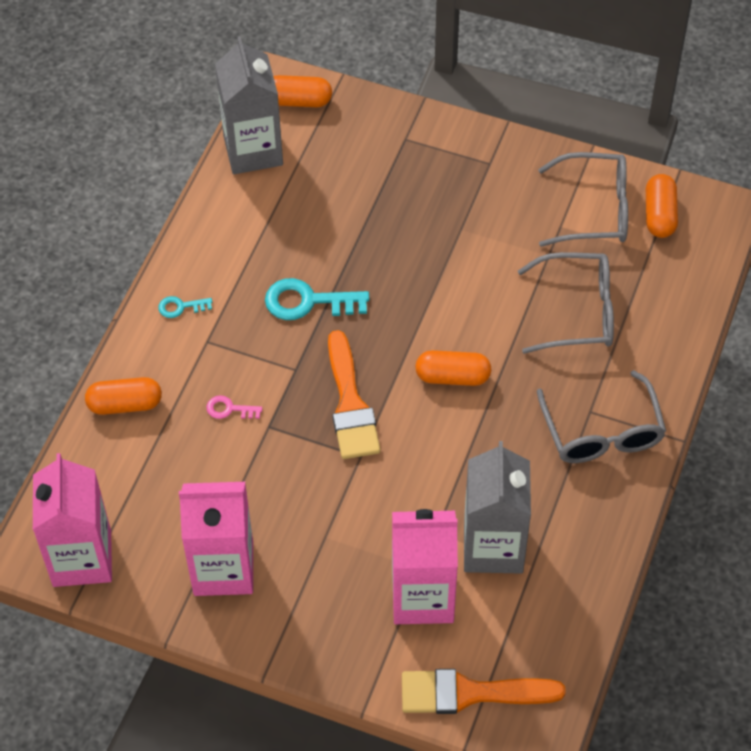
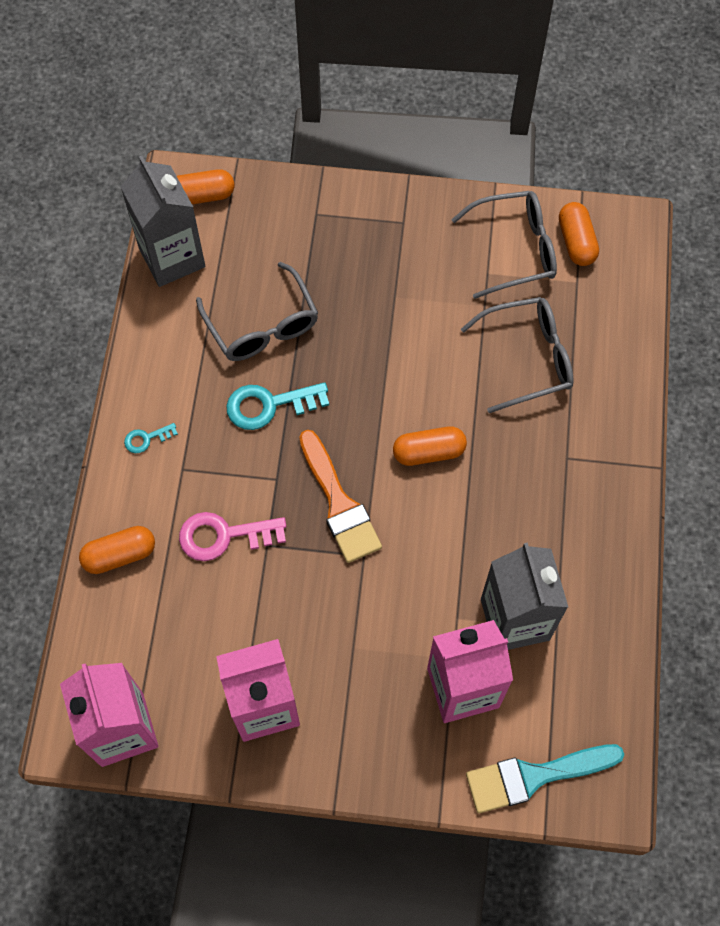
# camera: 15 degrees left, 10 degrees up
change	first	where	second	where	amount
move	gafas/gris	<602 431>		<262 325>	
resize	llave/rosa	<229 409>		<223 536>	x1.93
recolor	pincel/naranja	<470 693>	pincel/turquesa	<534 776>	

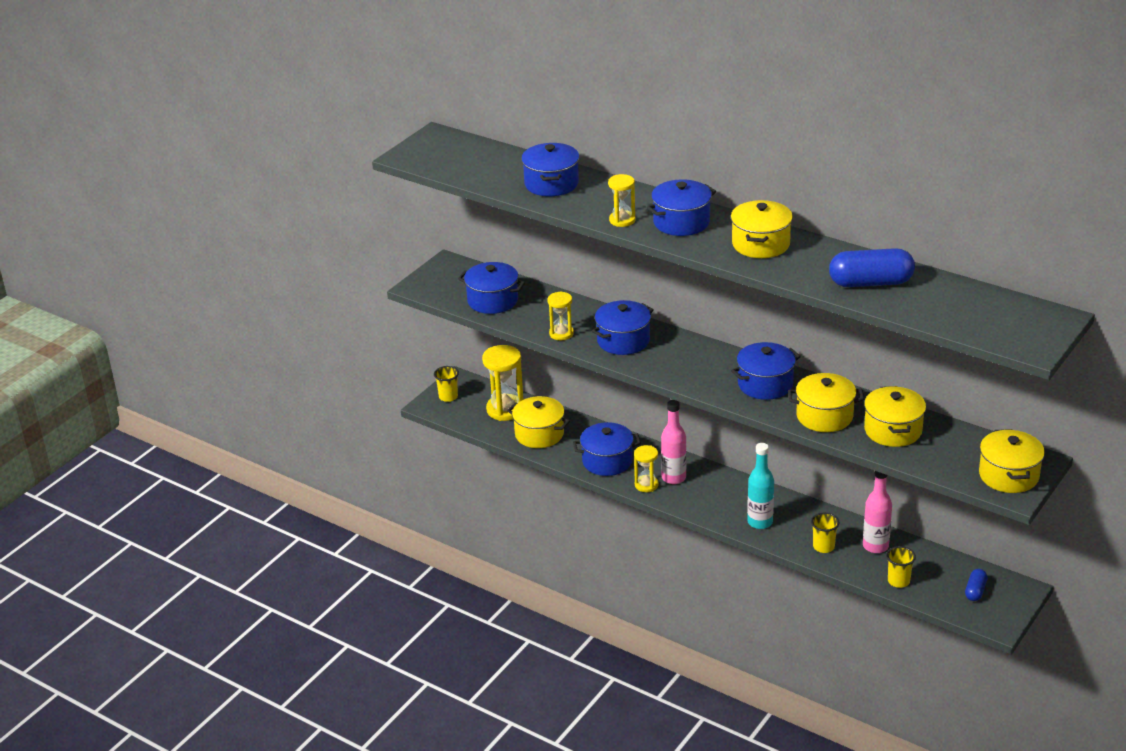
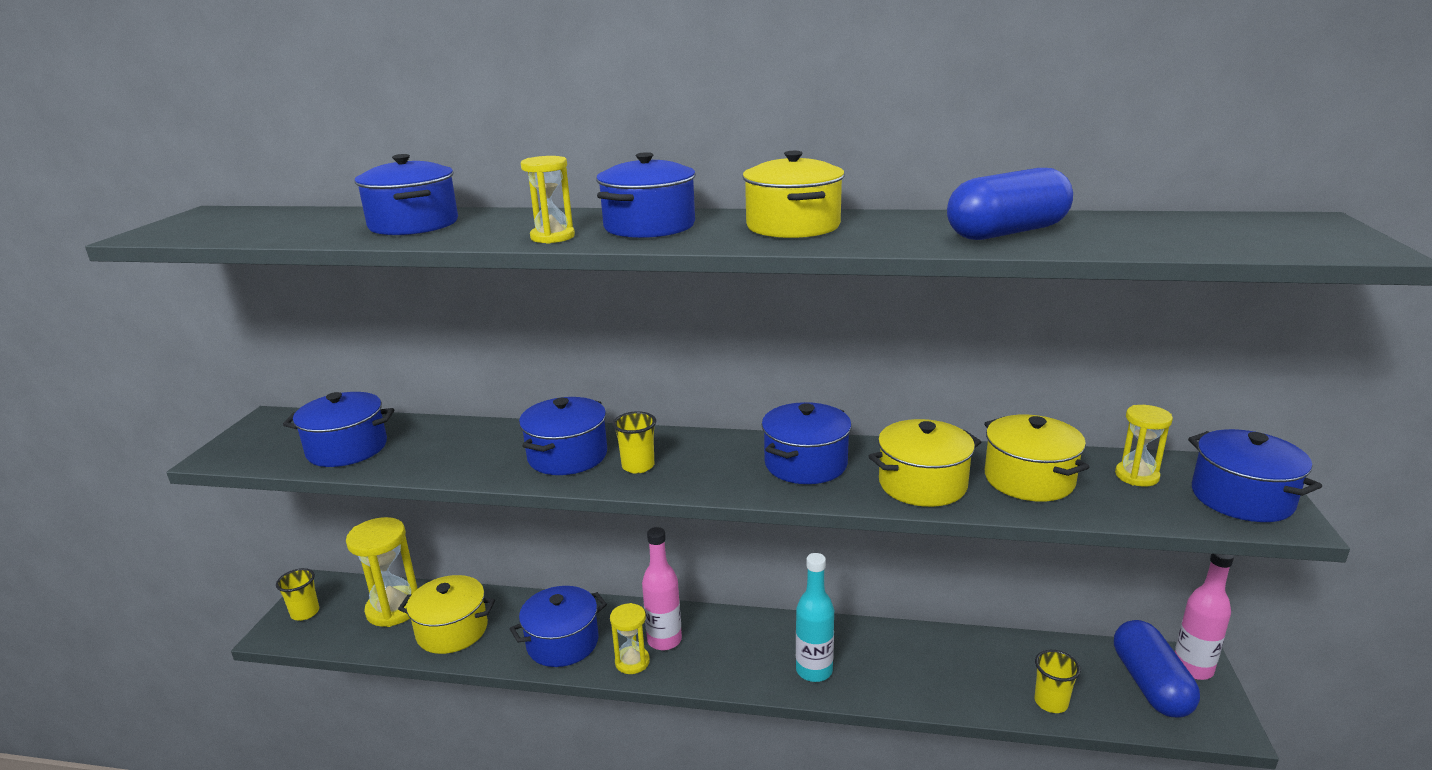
# camera: 25 degrees left, 10 degrees down
change	first	where	second	where	amount
move	reloj de arena/amarillo	<561 333>		<1136 476>	
recolor	olla/amarillo	<1008 475>	olla/azul	<1241 498>	
move	botella/rosa	<875 546>		<1192 668>	
move	vaso/amarillo	<823 547>		<638 466>	
resize	cápsula/azul	<975 591>		<1150 684>	x1.93

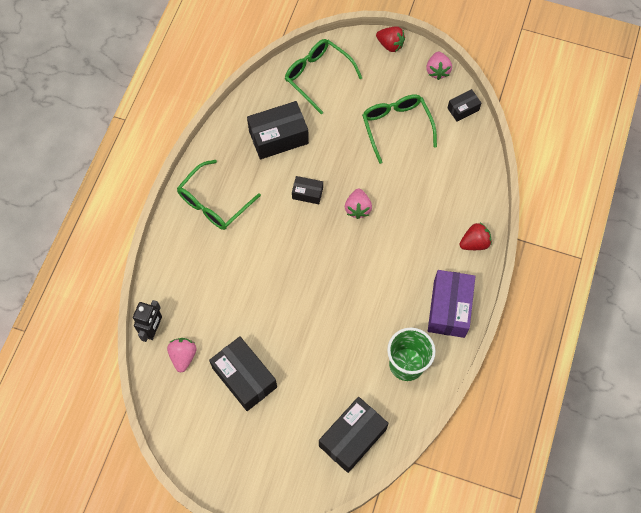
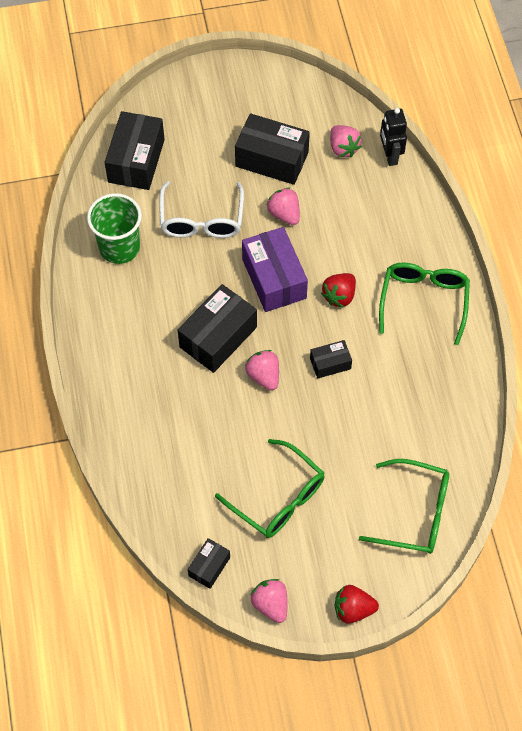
# camera: 150 degrees right, 5 degrees down
change	first	where	second	where	amount
move	caja/negro	<278 137>		<218 337>	
move	fresa/rojo	<474 243>		<339 296>	
move	caja/morado	<449 308>		<274 279>	
insert			gafas/blanco	<201 220>	
insert			fresa/rosa	<284 214>	

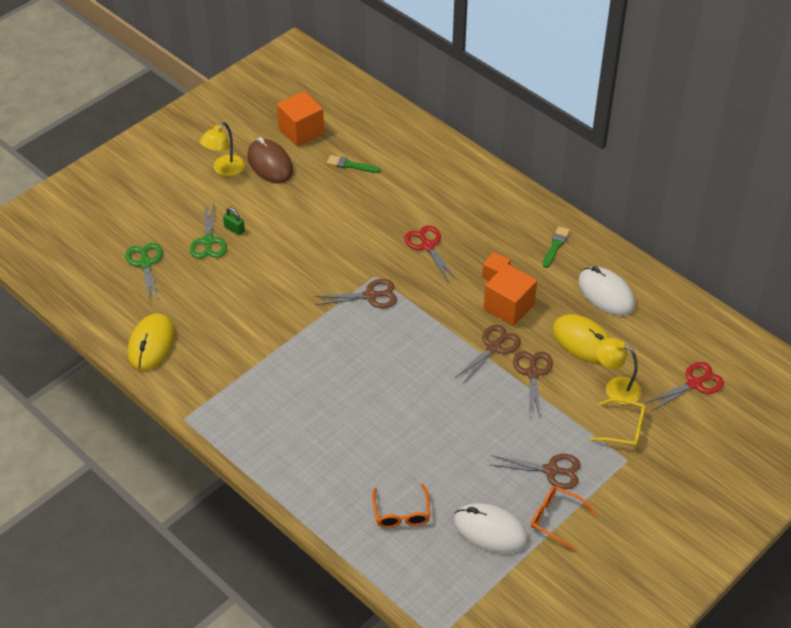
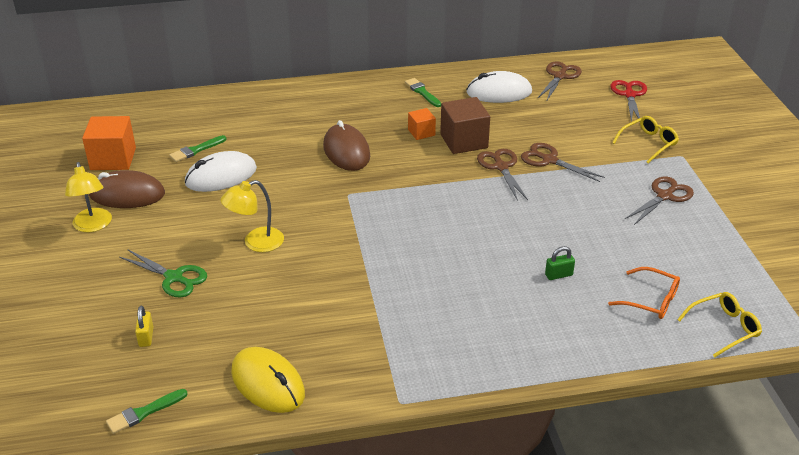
# camera: 55 degrees left, 10 degrees down
change	first	where	second	where	amount
move	candado/verde	<234 229>		<558 275>	
replace	tijeras/rojo	<427 246>	ratón/marrón	<346 151>	
replace	tijeras/verde	<145 263>	candado/amarillo	<146 337>	
recolor	cubo/naranja	<508 307>	cubo/marrón	<464 141>	
move	tijeras/marrón	<371 296>		<560 76>	
delete	ratón/amarillo	<583 341>			
move	lámpara/amarillo	<615 388>		<256 243>	
delete	gafas/naranja	<556 519>			
move	ratón/blanco	<490 531>		<221 176>	
insert			gafas/amarillo	<724 328>	
insert			pincel/verde	<144 412>	

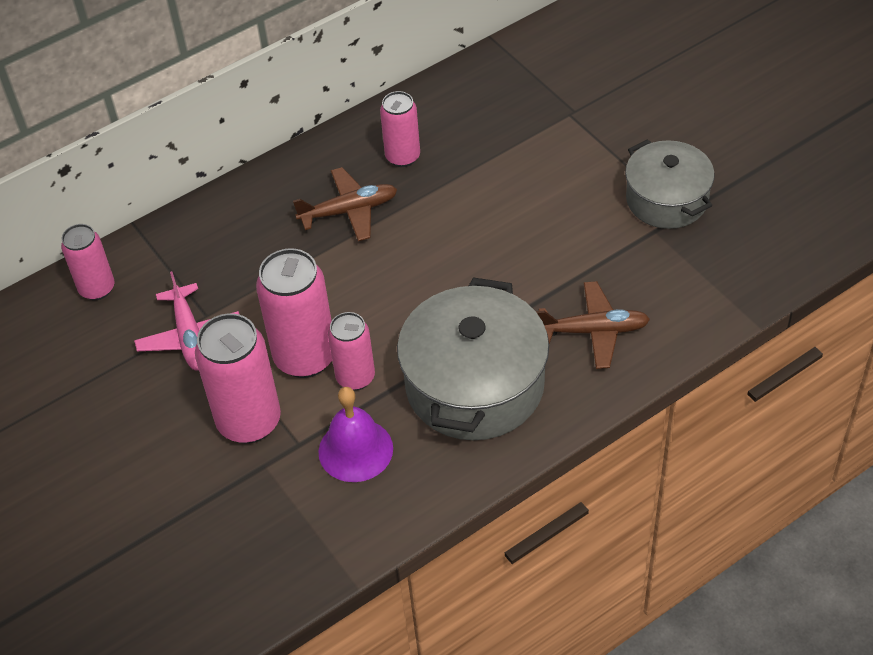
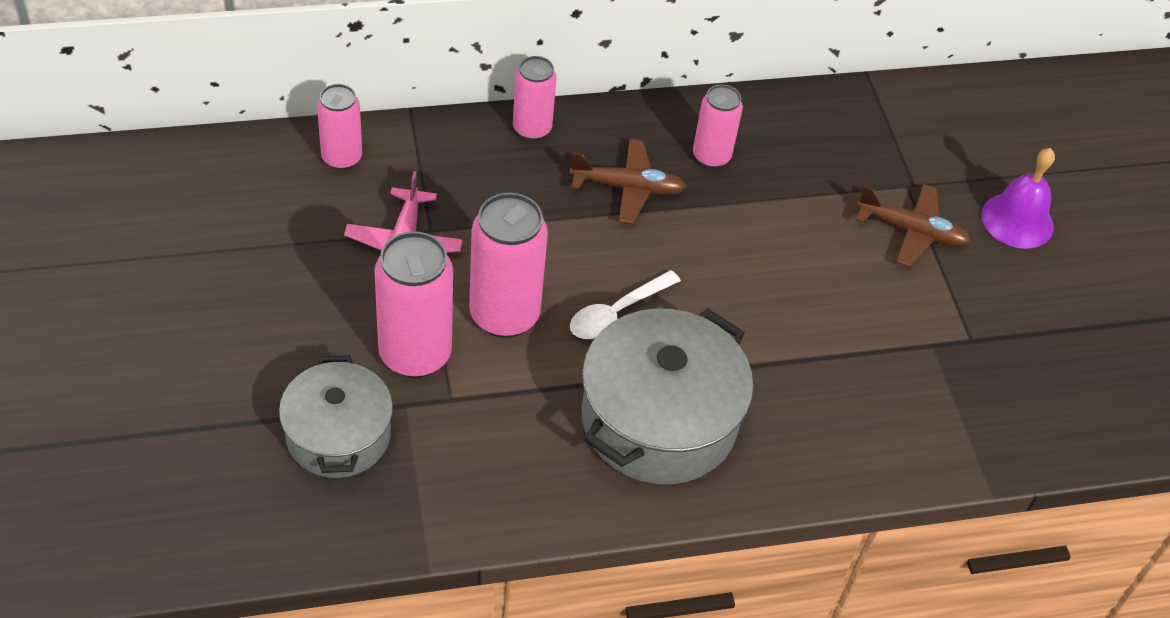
# camera: 15 degrees right, 0 degrees up
change	first	where	second	where	amount
move	olla/gris	<667 199>		<338 435>	
move	avión/marrón	<594 331>		<912 231>	
move	lata/rosa	<355 377>		<532 129>	
move	campana/morado	<355 450>		<1017 220>	
insert			cuchara/blanco	<617 313>	

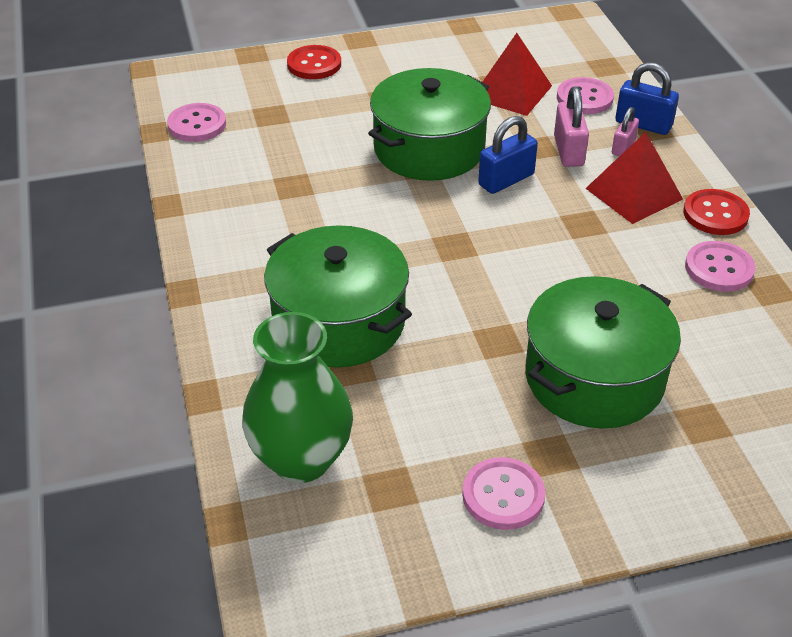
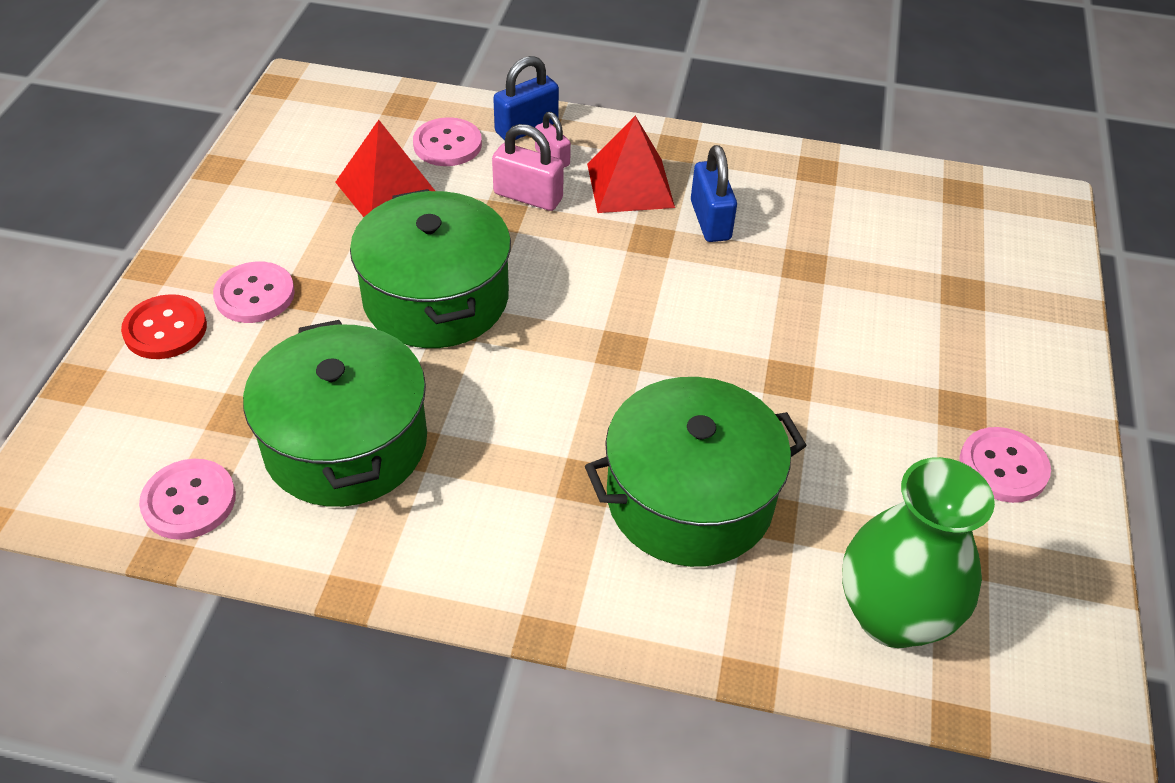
# camera: 65 degrees left, 5 degrees up
change	first	where	second	where	amount
move	candado/azul	<506 180>		<710 220>	
delete	botón/rojo	<715 214>			
move	botón/rosa	<719 268>		<255 295>	
move	olla/verde	<594 377>		<345 443>	

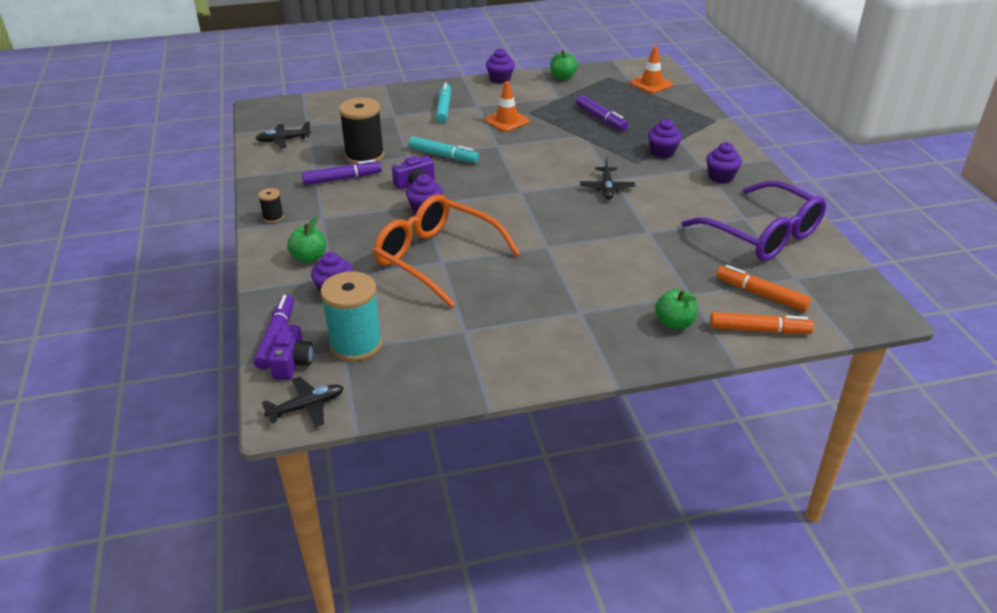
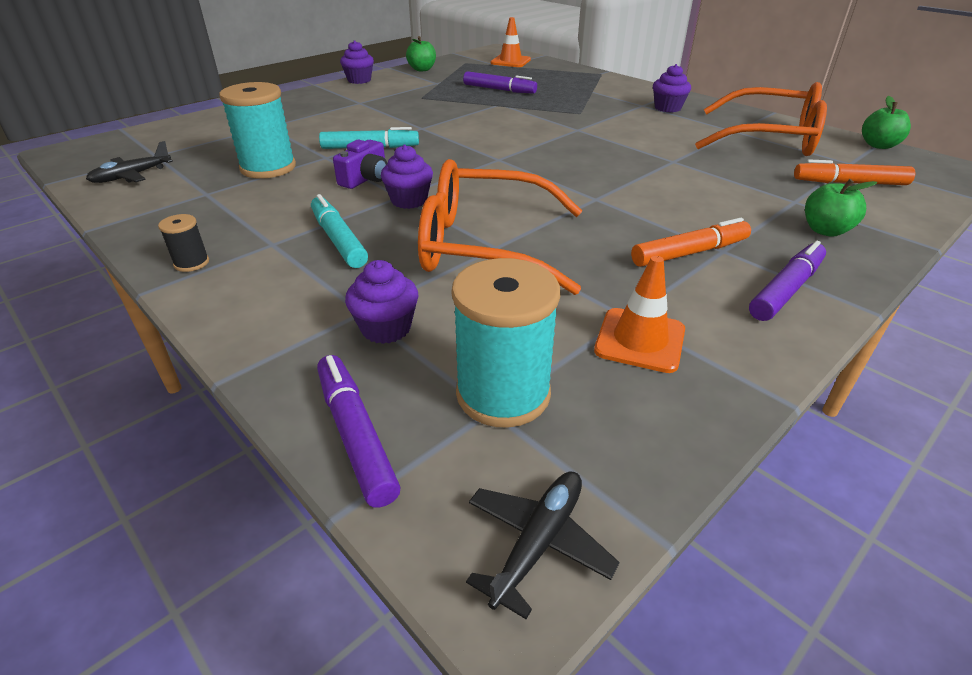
# camera: 30 degrees left, 0 degrees up
change	first	where	second	where	amount
move	cono de tráfico/naranja	<506 121>		<640 340>	
move	rotulador/turquesa	<443 108>		<338 240>	
recolor	carrete/negro	<364 156>	carrete/turquesa	<268 168>	
delete	magdalena/morado	<662 152>			
delete	avión/negro	<607 188>			
move	rotulador/morado	<342 179>		<785 290>	
recolor	gafas/morado	<763 234>	gafas/naranja	<769 139>	
move	manzana/verde	<309 258>		<878 145>	
move	rotulador/naranja	<759 330>		<689 253>	
delete	cámara/morado	<293 363>			

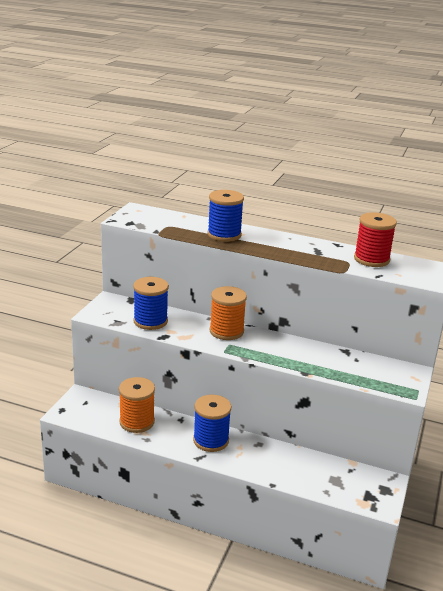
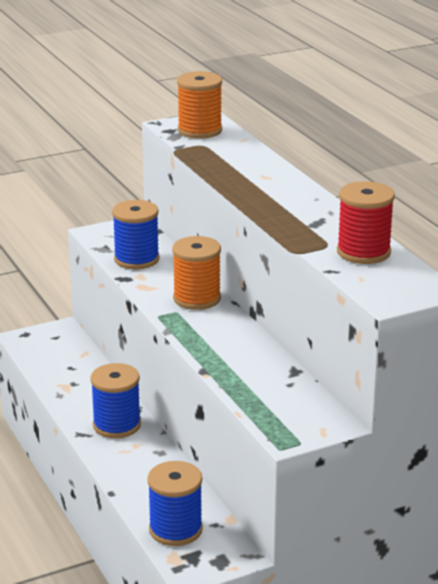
# camera: 45 degrees right, 0 degrees up
change	first	where	second	where	amount
move	carrete/azul	<224 235>		<175 529>	
move	carrete/naranja	<137 422>		<200 130>	

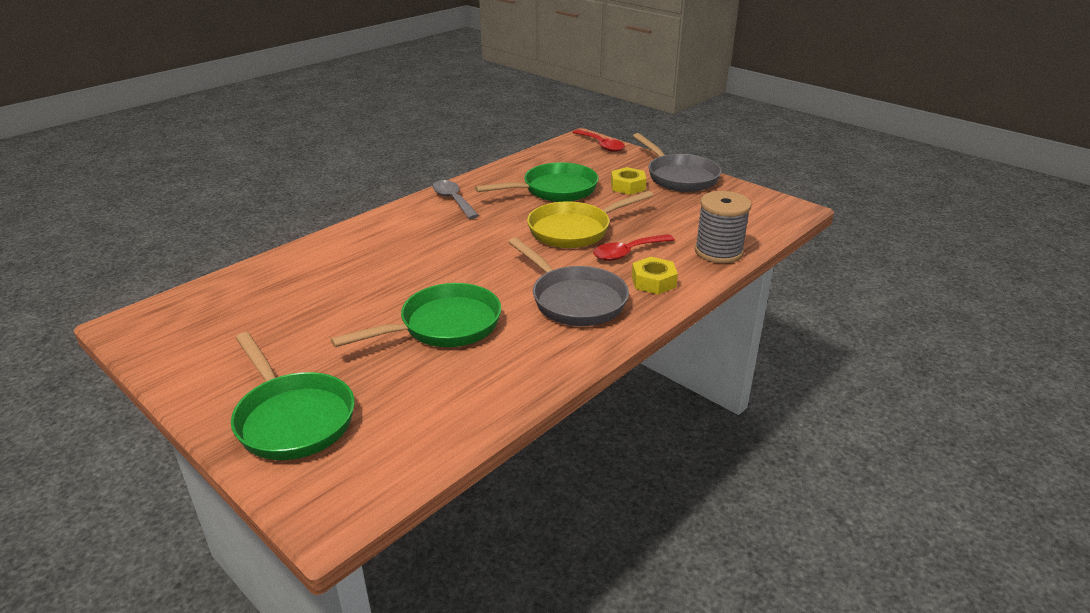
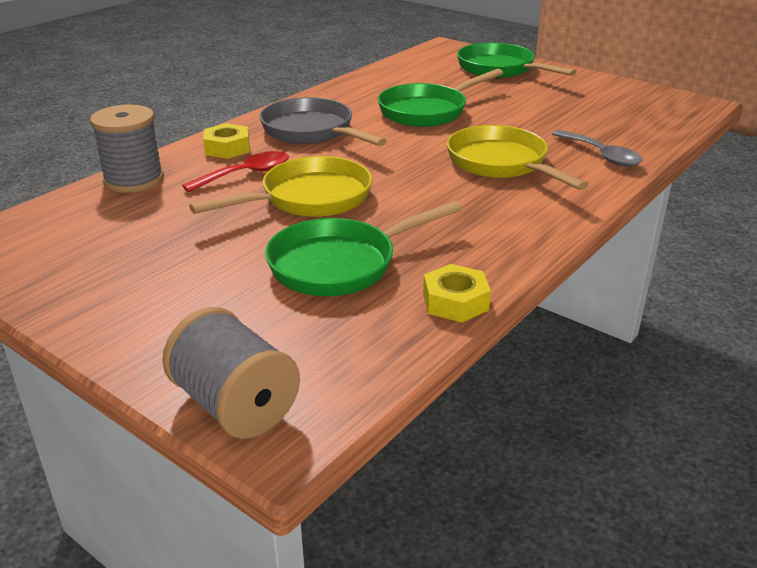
# camera: 175 degrees right, 0 degrees up
change	first	where	second	where	amount
replace	cuchara/rojo	<601 145>	carrete/gris	<235 405>	
delete	sartén/gris	<679 177>			
move	tuerca/amarillo	<628 186>		<455 302>	
move	cuchara/gris	<453 200>		<601 155>	
insert			sartén/amarillo	<501 164>	

